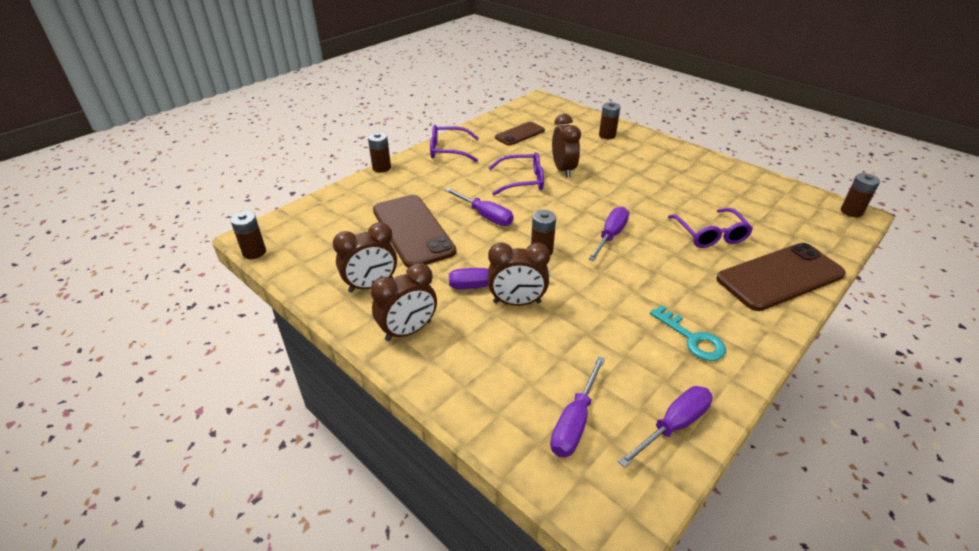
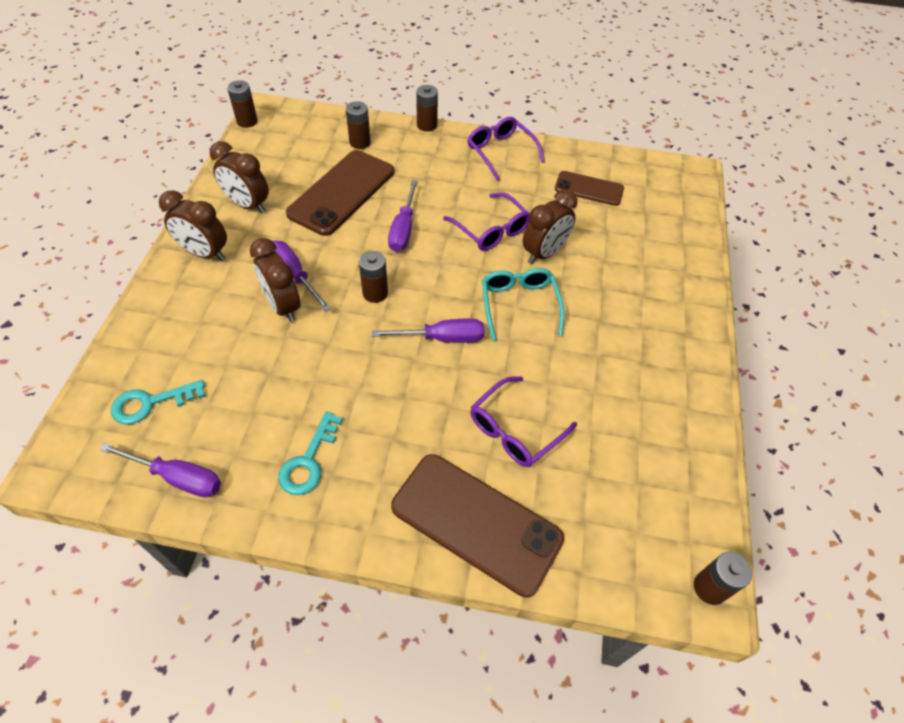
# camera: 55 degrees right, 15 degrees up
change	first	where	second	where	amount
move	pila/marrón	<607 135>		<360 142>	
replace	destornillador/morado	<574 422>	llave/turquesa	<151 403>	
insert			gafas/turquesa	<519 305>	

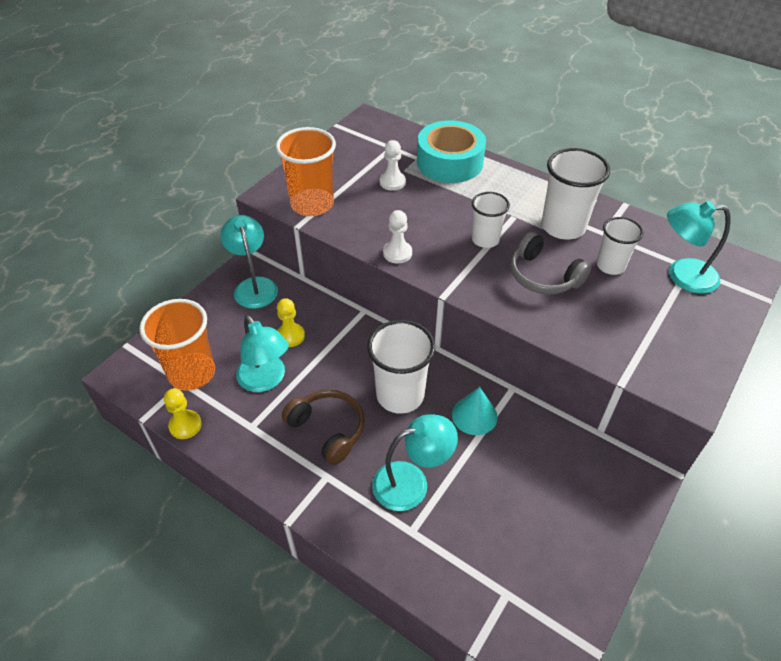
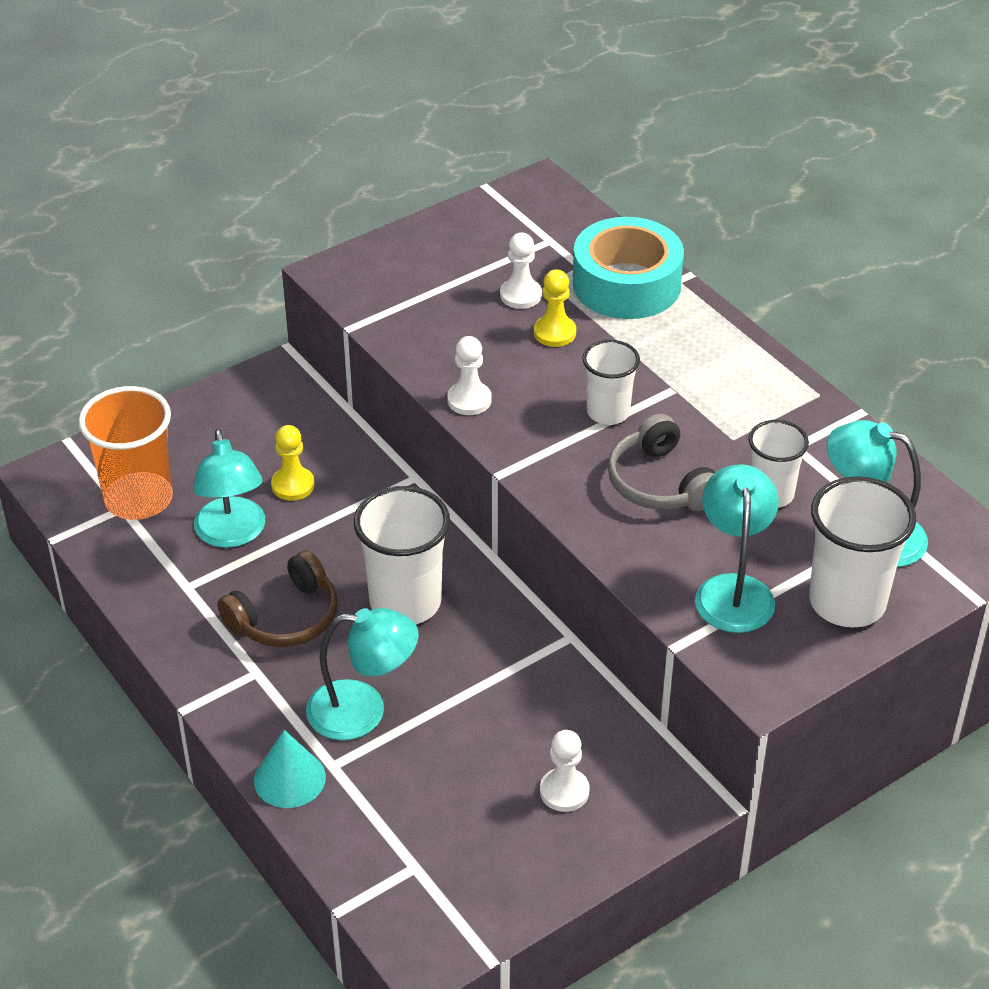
# camera: 20 degrees right, 5 degrees down
change	first	where	second	where	amount
delete	vaso/naranja	<312 204>			
move	vaso/blanco	<563 227>		<847 602>	
move	lámpara/turquesa	<254 286>		<733 590>	
move	cono/turquesa	<474 415>		<289 778>	
move	peón/amarillo	<185 425>		<554 333>	
rotate	auriculares/marrón	<328 429>		<286 618>	75 degrees clockwise
insert			peón/blanco	<564 791>	

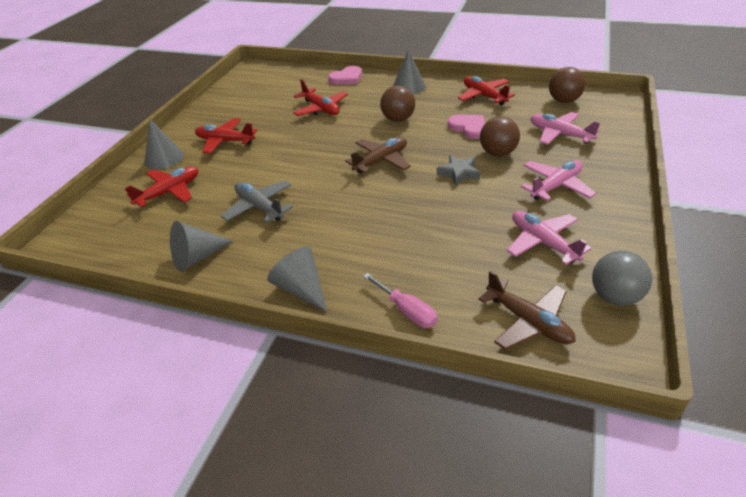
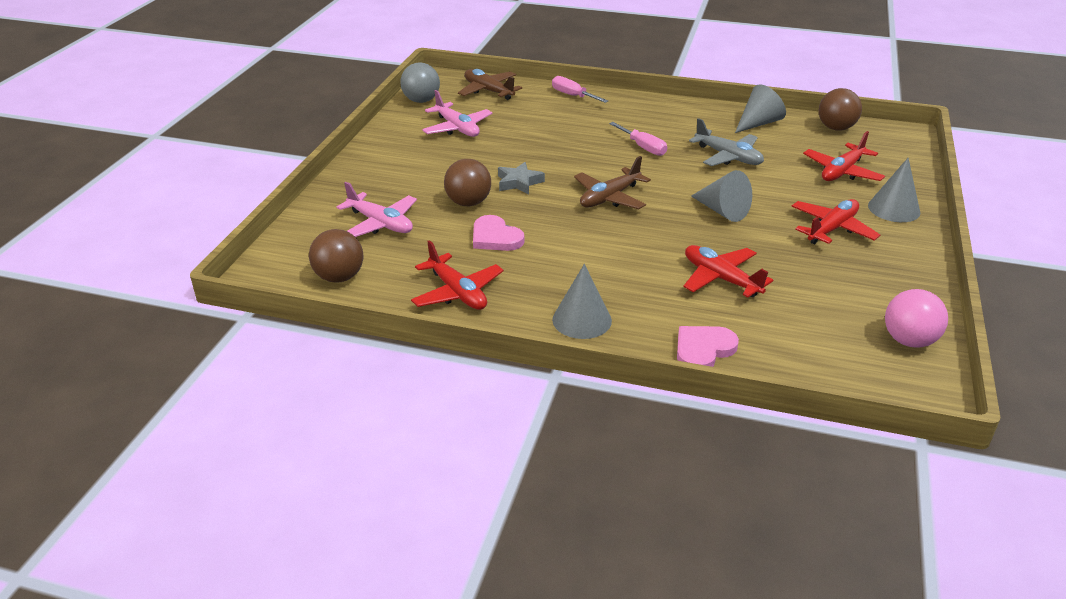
# camera: 175 degrees right, 5 degrees down
change	first	where	second	where	amount
move	pelota/marrón	<398 119>		<836 128>	
rotate	avión/rojo	<225 141>		<832 229>	60 degrees counterclockwise
delete	avión/rosa	<555 186>			
move	cono/gris	<301 289>		<722 211>	
insert			destornillador/rosa	<643 147>	
insert			pelota/rosa	<909 340>	

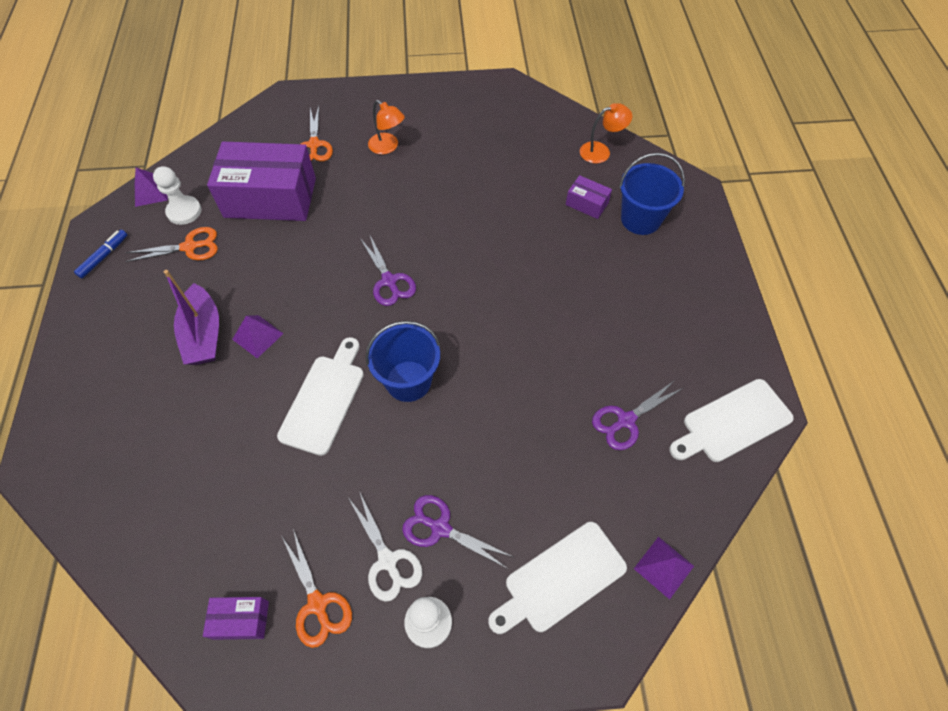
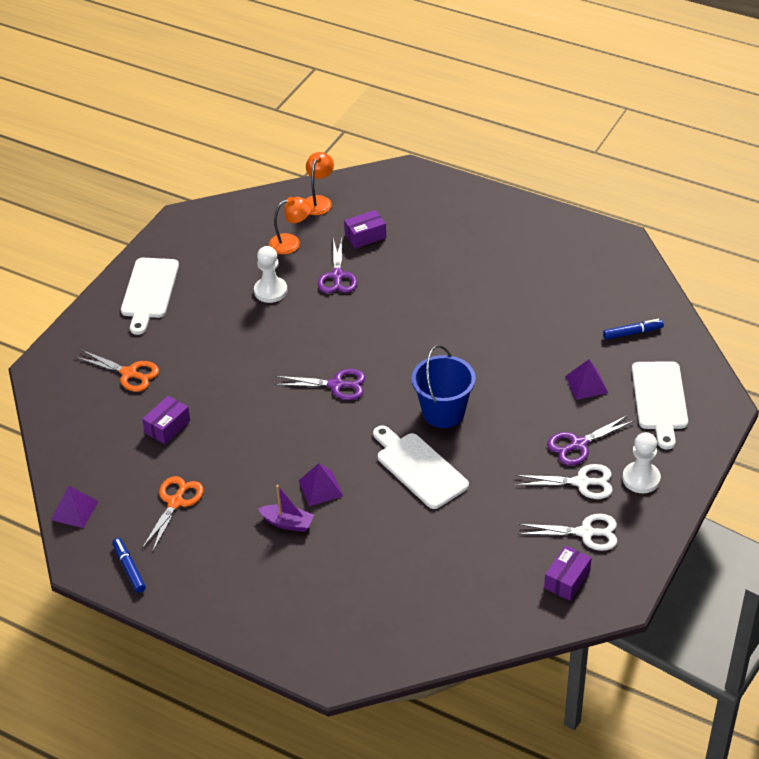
# camera: 55 degrees left, 15 degrees down
change	first	where	second	where	amount
move	lámpara/naranja	<388 147>		<291 243>	
resize	caja/morado	<270 198>		<167 427>	x0.43
delete	balde/azul	<640 219>			
move	peón/blanco	<184 211>		<270 291>	
resize	barco/morado	<203 334>		<287 523>	x0.60
move	tabla de cortar/blanco	<732 422>		<149 291>	
move	tijeras/morado	<625 420>		<337 276>	
recolor	tijeras/naranja	<317 604>	tijeras/blanco	<586 533>	
move	pirámide/morado	<664 567>		<586 384>	
insert			rotulador/azul	<632 333>	

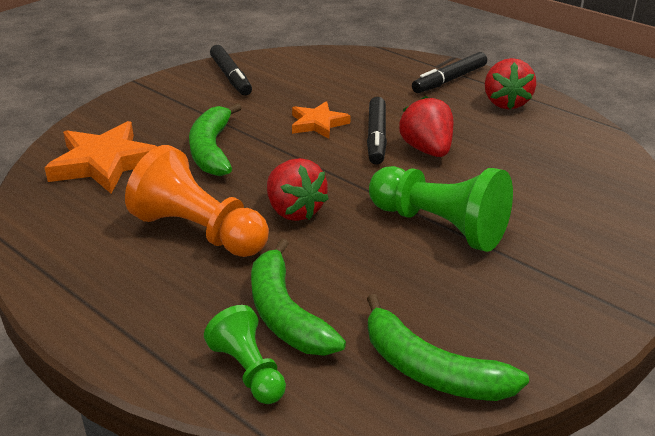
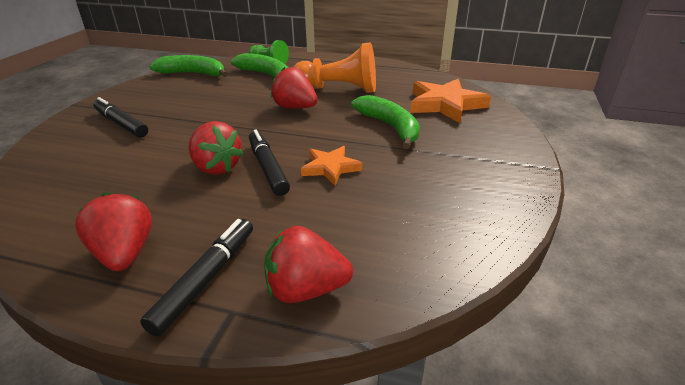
# camera: 155 degrees right, 0 degrees up
change	first	where	second	where	amount
move	rotulador/negro	<231 77>		<121 124>	
delete	peón/verde	<439 226>			
insert			fresa/rojo	<306 289>	

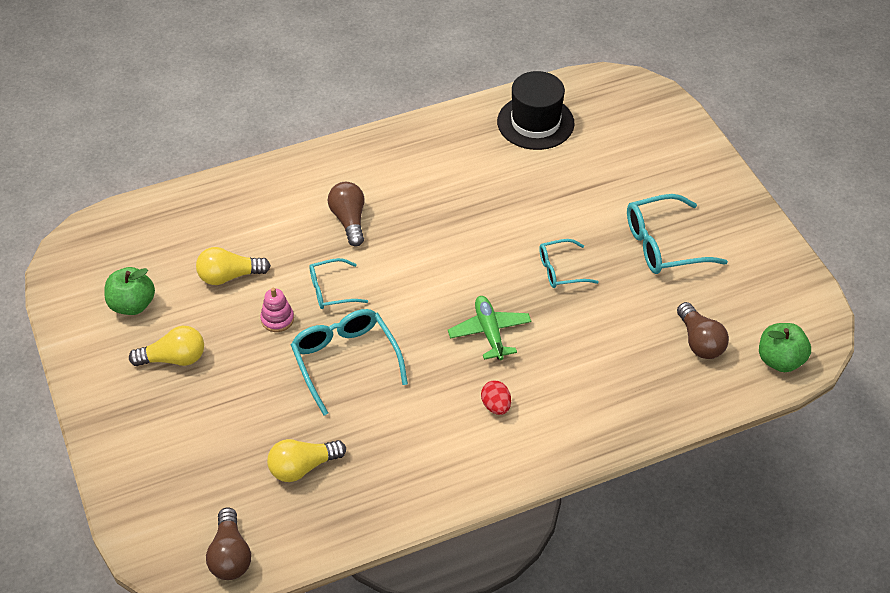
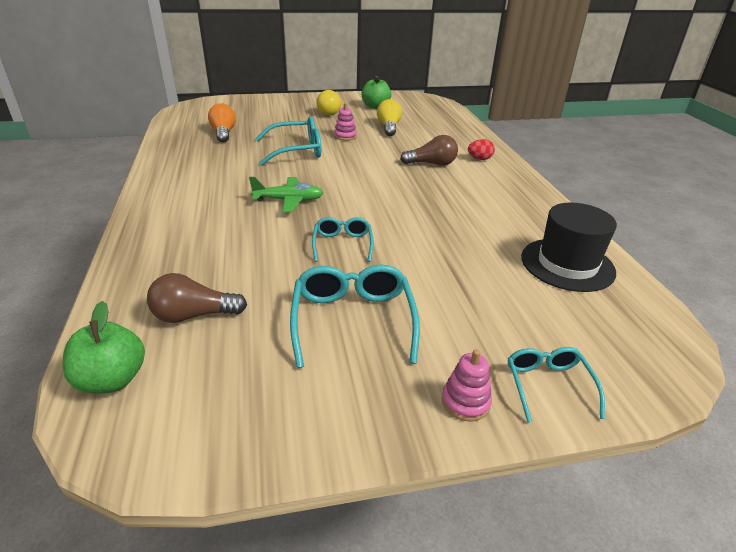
# camera: 100 degrees right, 15 degrees down
change	first	where	second	where	amount
move	gafas/turquesa	<331 290>		<548 385>	
move	huevo/rojo	<496 406>		<479 159>	
recolor	bombilla/amarillo	<303 467>	bombilla/naranja	<223 133>	
delete	bombilla/marrón	<230 555>			
insert			juguete apilable/rosa	<465 402>	

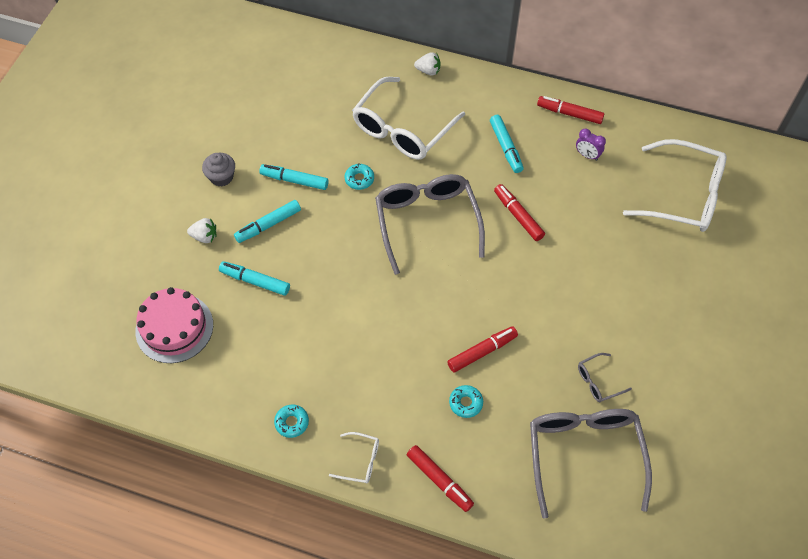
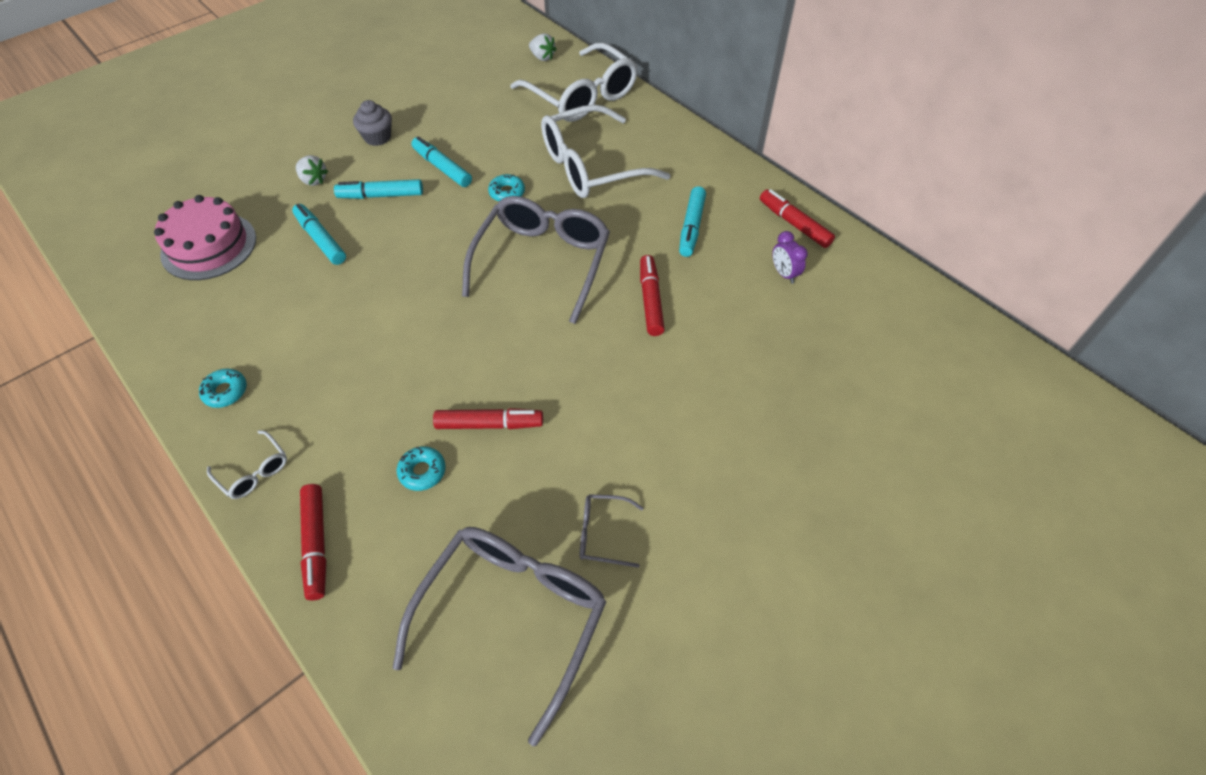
# camera: 30 degrees right, 5 degrees down
change	first	where	second	where	amount
move	fresa/blanco	<428 71>		<542 57>	
move	gafas/blanco	<683 196>		<582 96>	

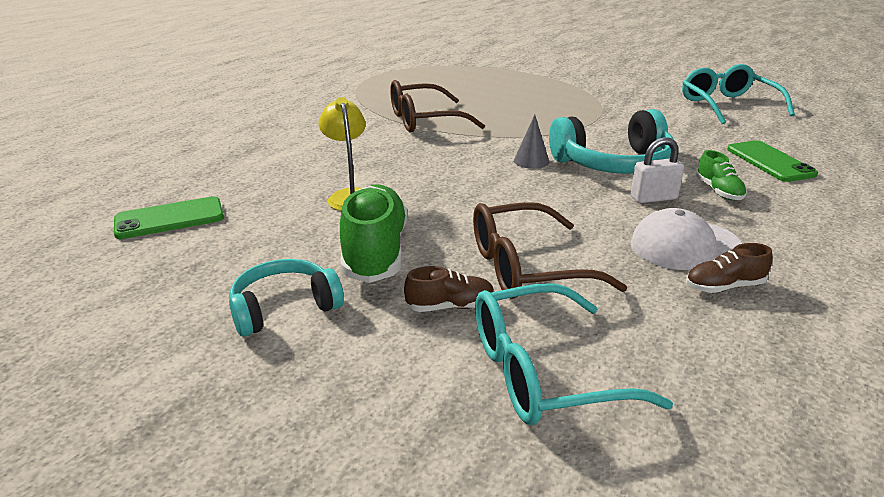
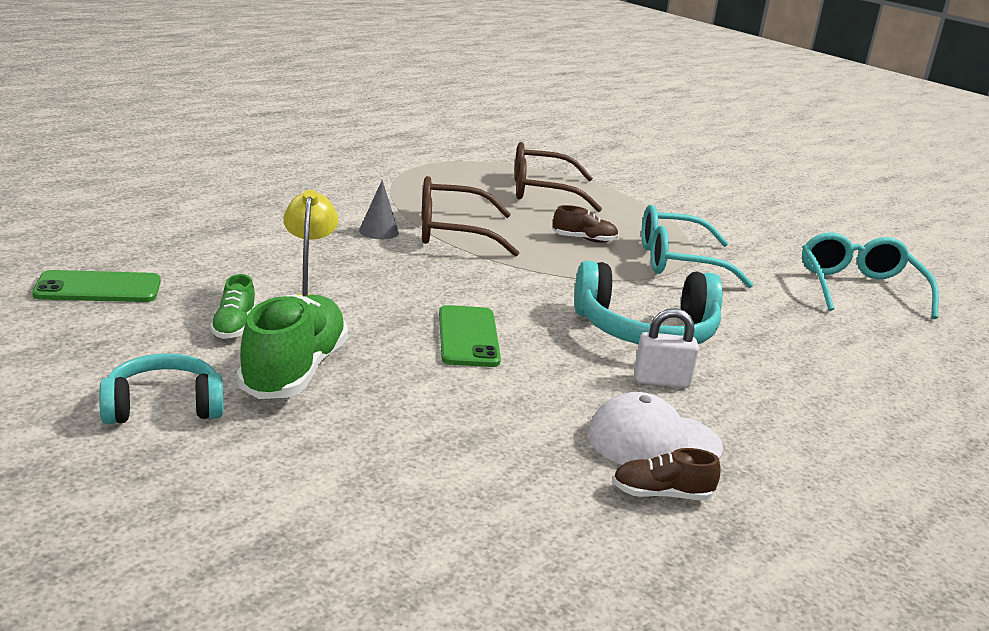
# camera: 10 degrees right, 5 degrees down
change	first	where	second	where	amount
move	cono/gris	<531 161>		<379 231>	
move	móvil/verde	<770 162>		<468 337>	
move	zapato/verde	<718 191>		<234 326>	
move	gafas/marrón	<526 268>		<541 191>	
move	zapato/marrón	<450 306>		<584 239>	
move	gafas/turquesa	<543 372>		<677 261>	

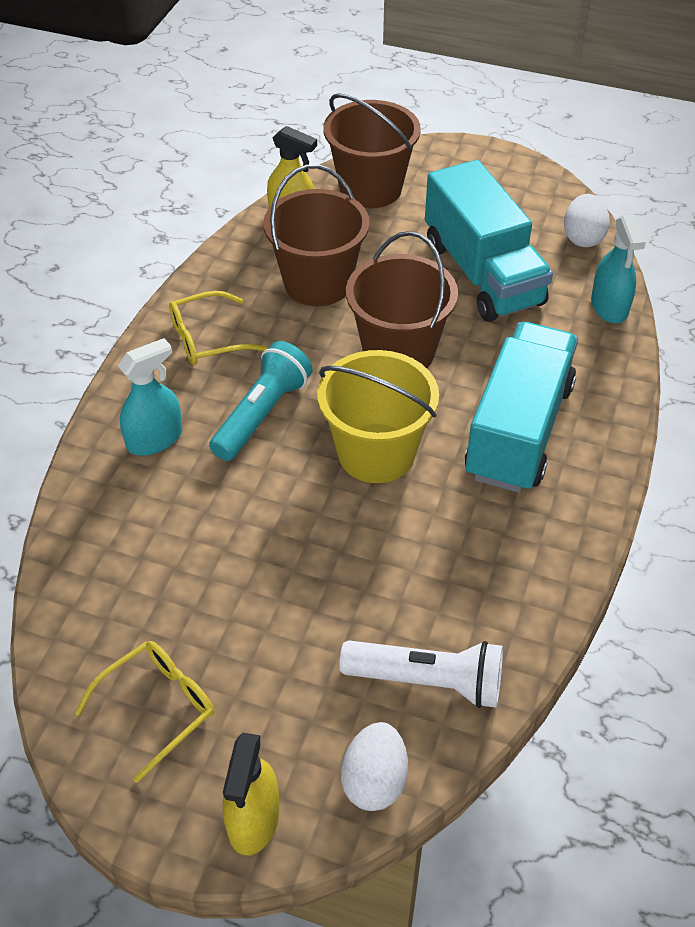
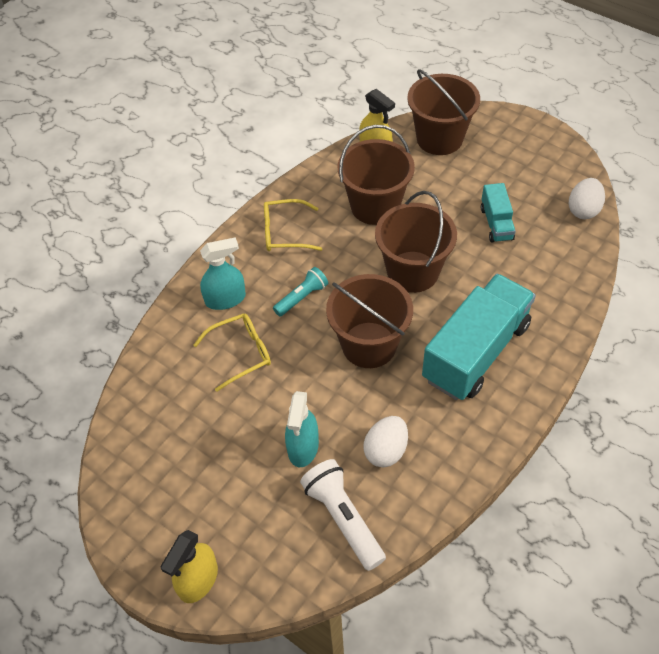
# camera: 20 degrees right, 5 degrees up
change	first	where	second	where	amount
resize	camión/turquesa	<482 274>		<496 223>	x0.48
move	pulverizador/turquesa	<609 307>		<303 447>	
resize	lámpara de mano/turquesa	<261 414>		<301 297>	x0.64
recolor	balde/amarillo	<376 453>	balde/marrón	<369 345>	
move	gafas/amarillo	<158 707>		<241 353>	
rotate	lámpara de mano/blanco	<427 681>		<343 519>	150 degrees counterclockwise
move	huevo/blanco	<374 781>		<386 450>	

